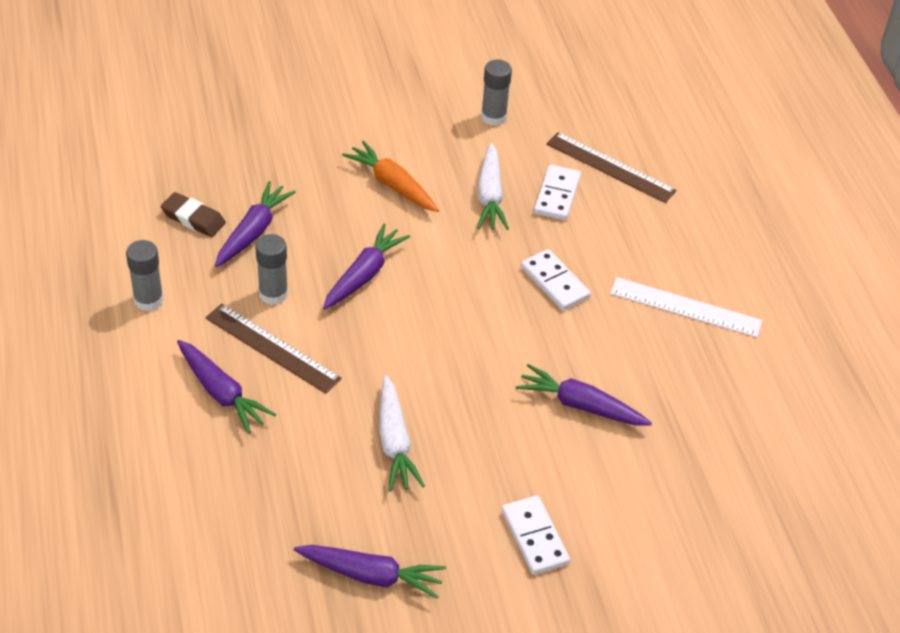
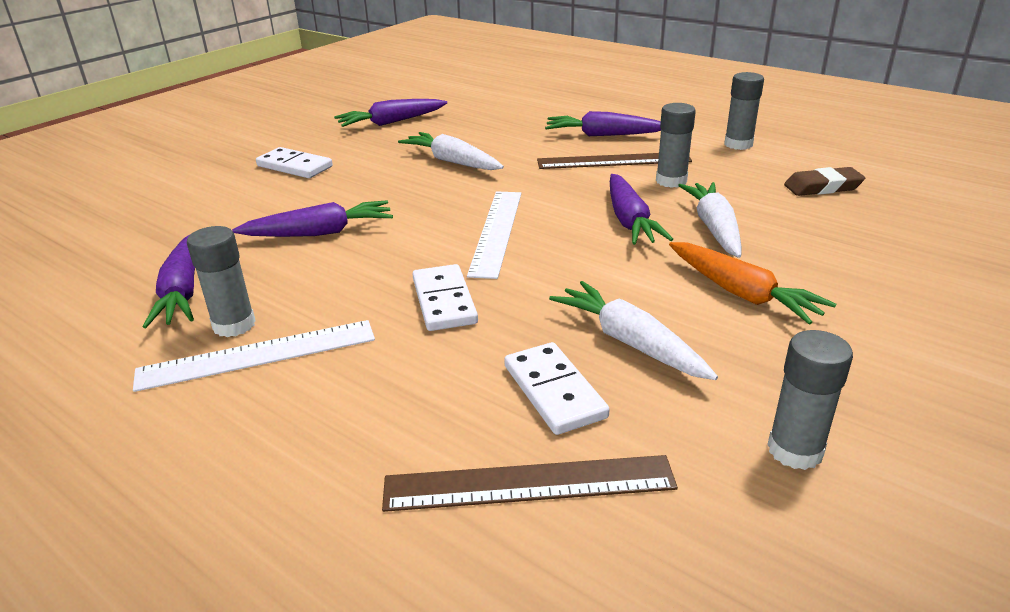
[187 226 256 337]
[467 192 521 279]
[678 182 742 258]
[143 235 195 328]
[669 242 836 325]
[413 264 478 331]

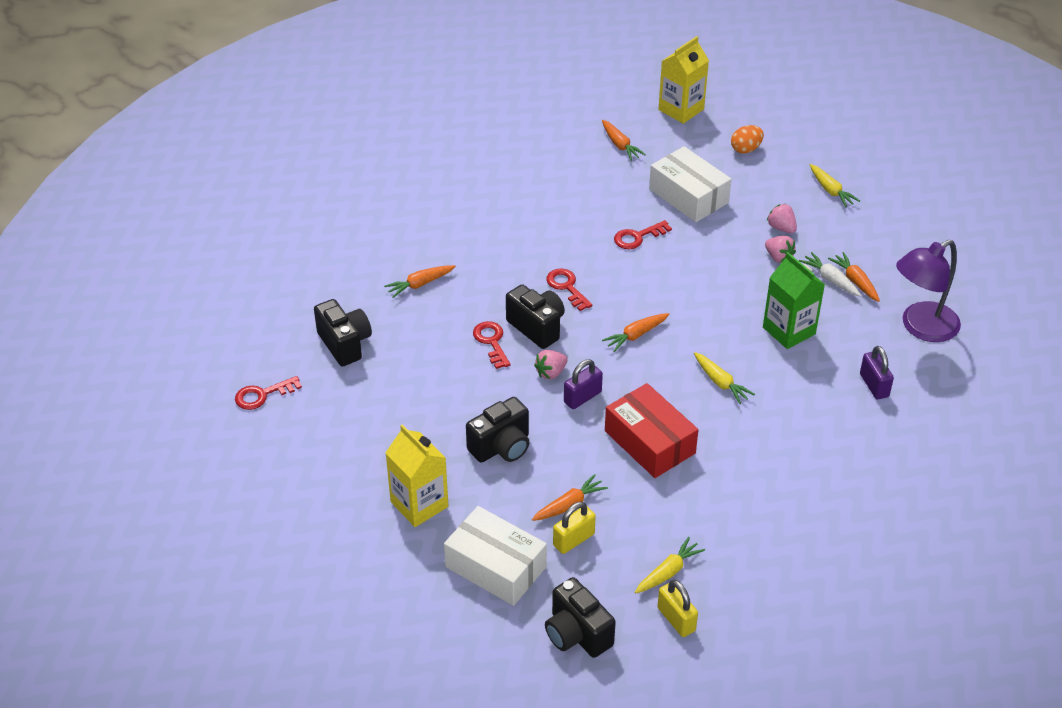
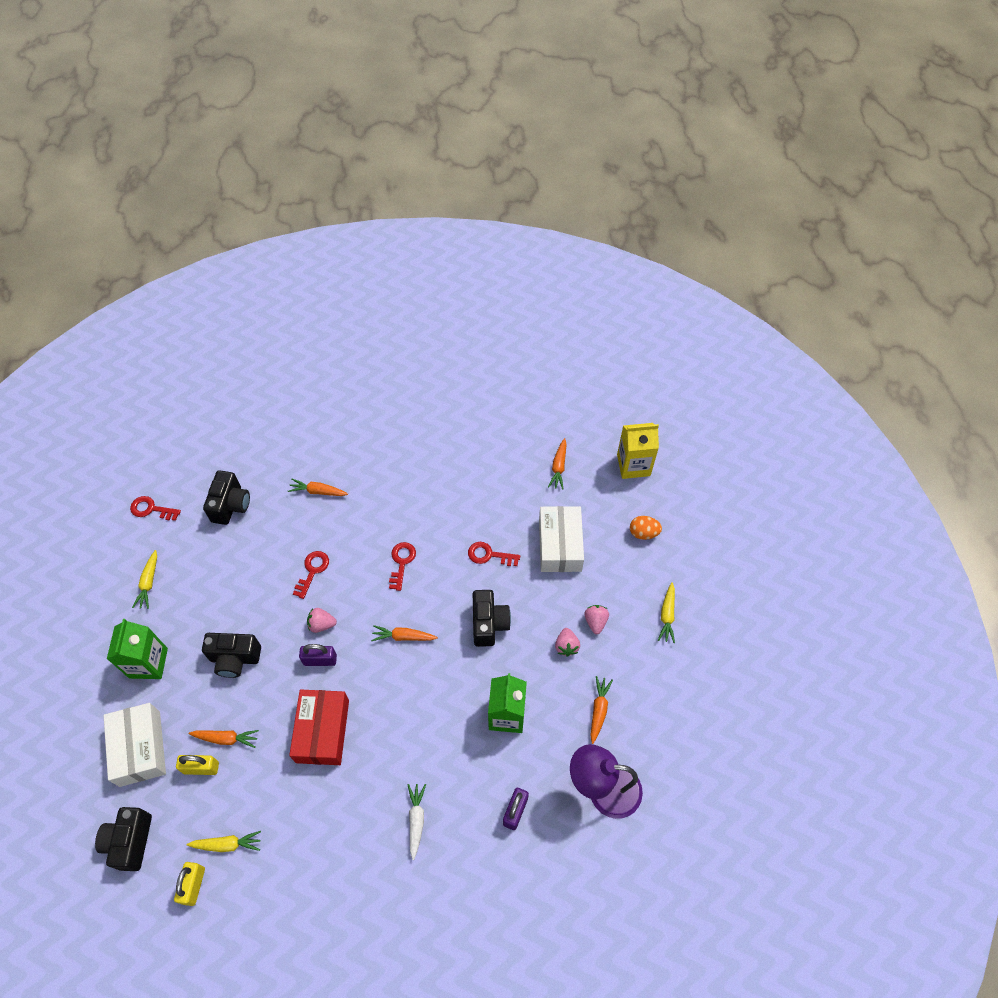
[473 590 511 647]
[132 550 157 609]
[408 784 426 860]
[107 619 168 679]

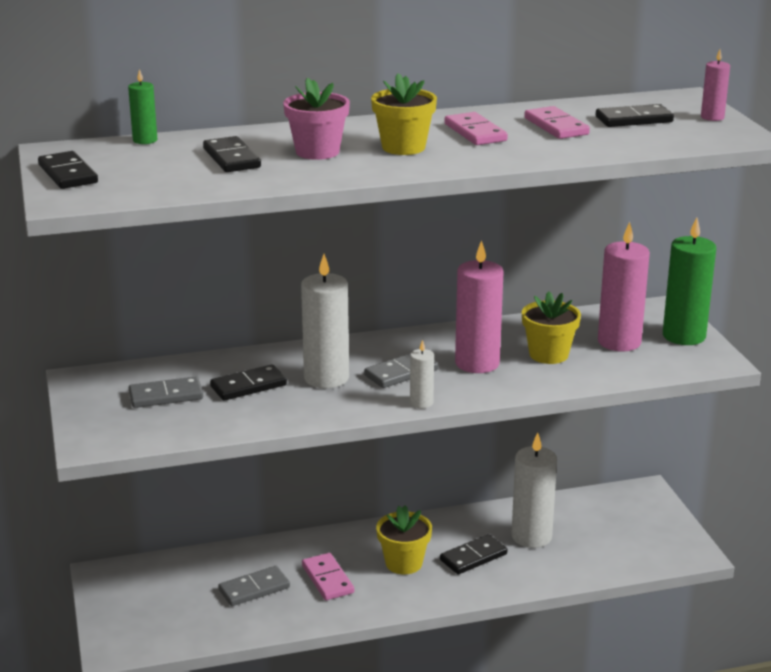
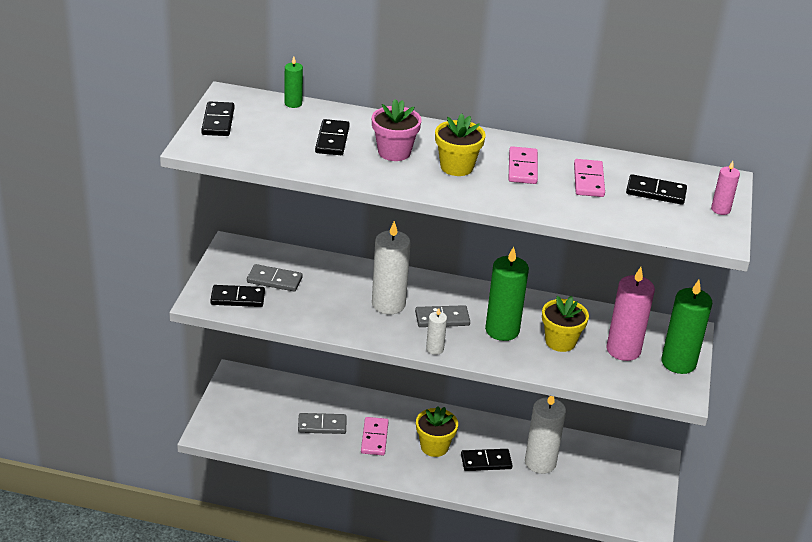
[210 285 265 307]
[485 247 529 341]

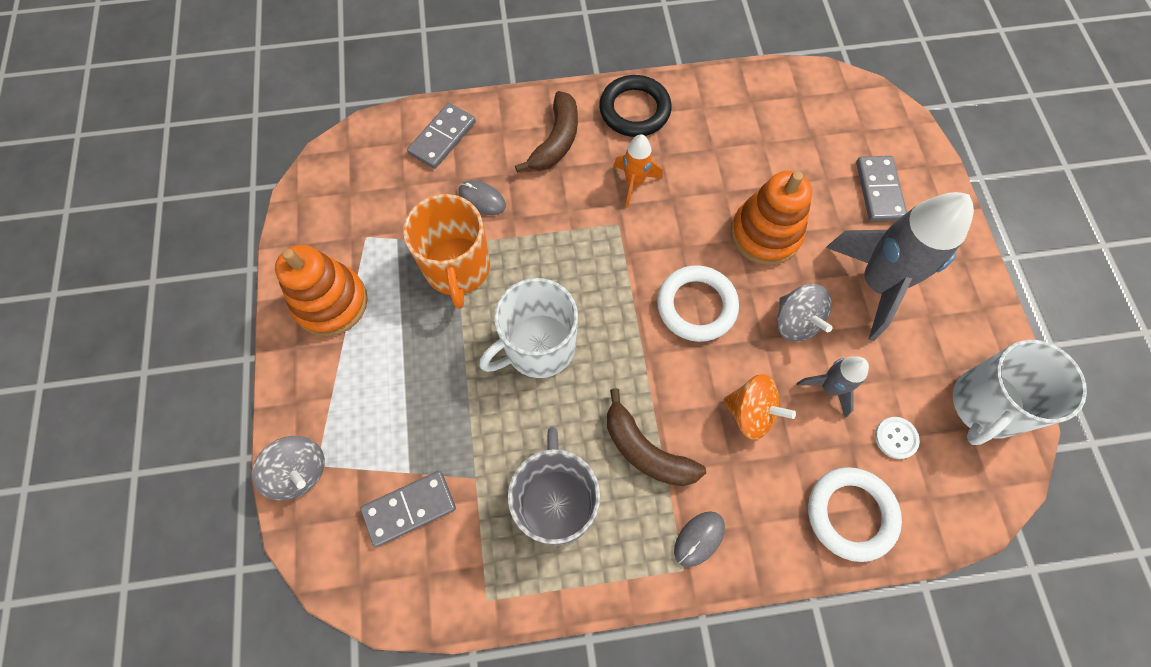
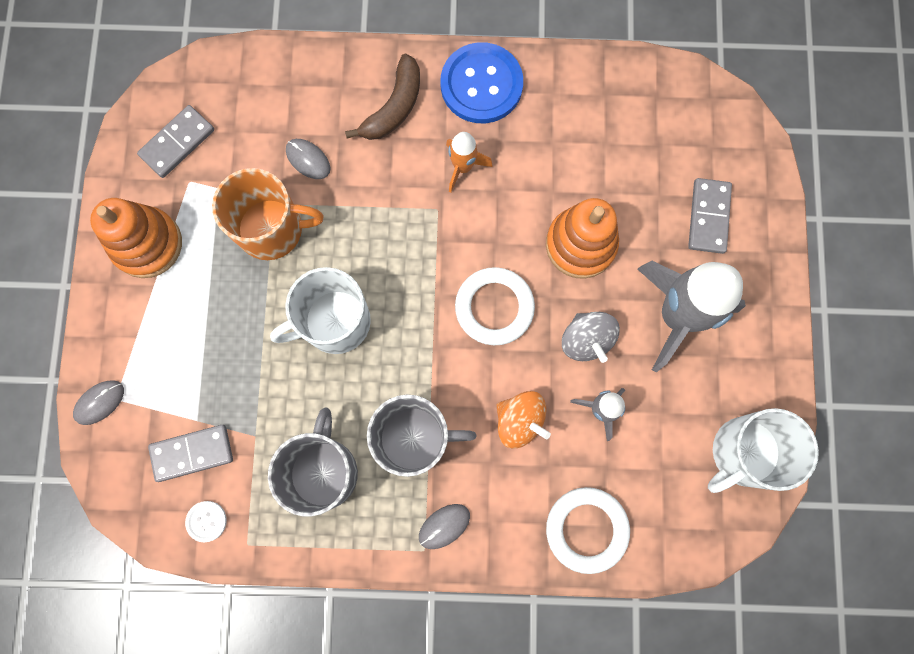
[137 105 214 178]
[185 501 227 542]
[73 380 124 425]
[441 42 523 123]
[367 395 476 477]
[212 168 323 260]

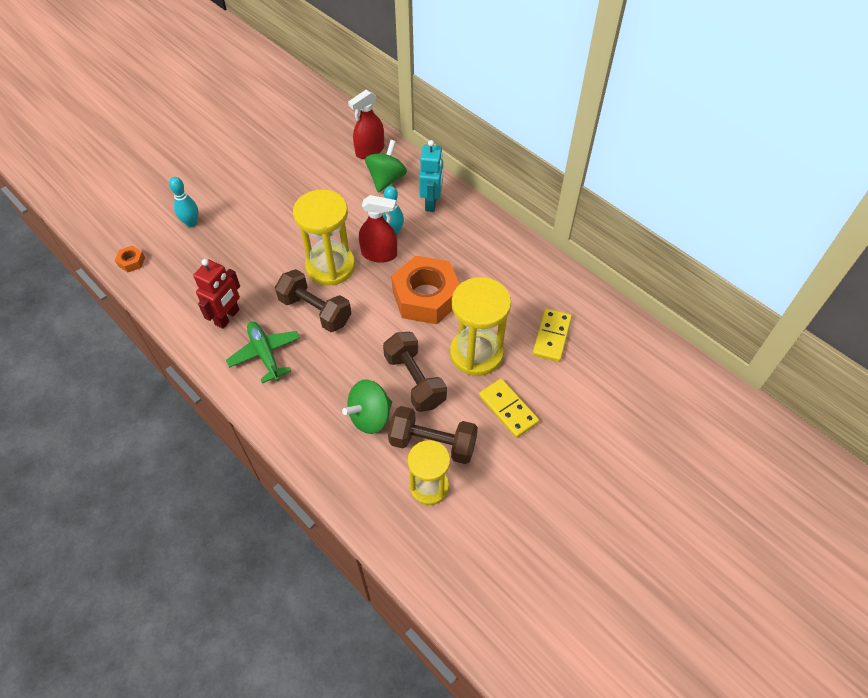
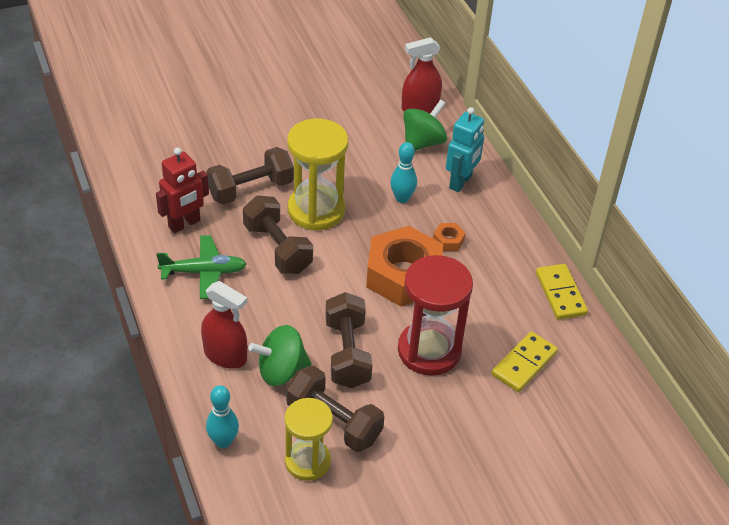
[206 147 294 205]
[433 223 466 251]
[206 385 239 448]
[201 281 247 369]
[536 264 588 320]
[398 255 473 376]
[156 235 247 299]

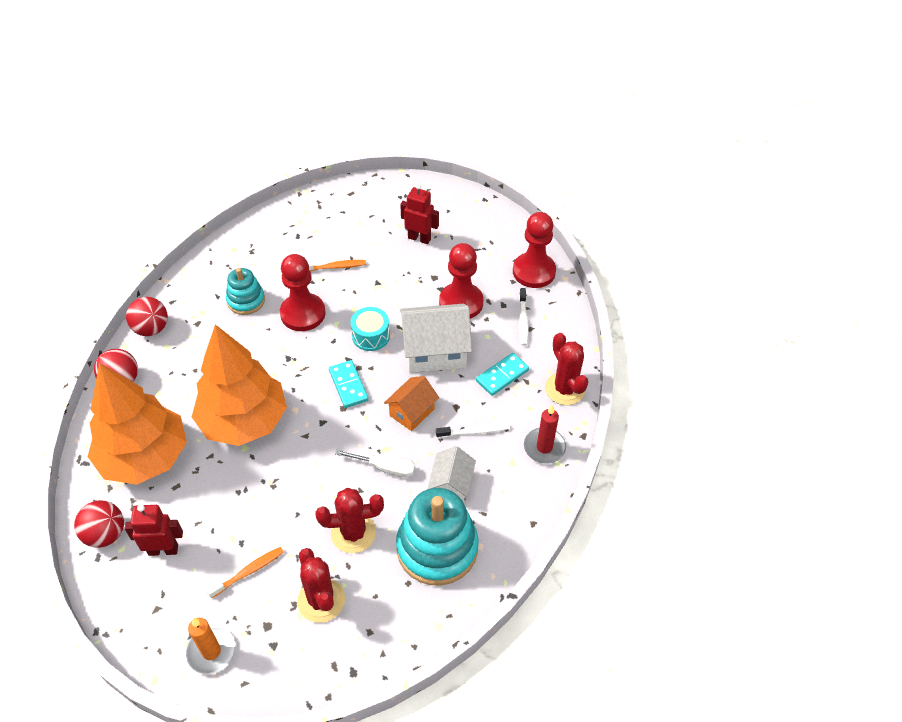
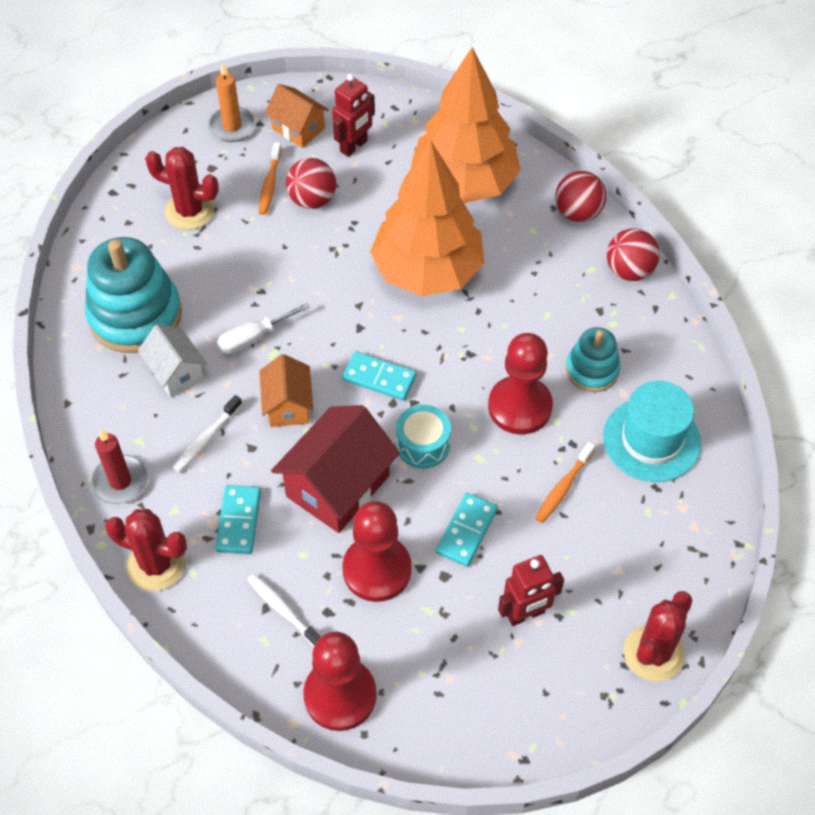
[265 84 329 148]
[436 493 498 567]
[603 381 701 482]
[286 158 336 209]
[623 591 692 682]
[271 405 400 533]

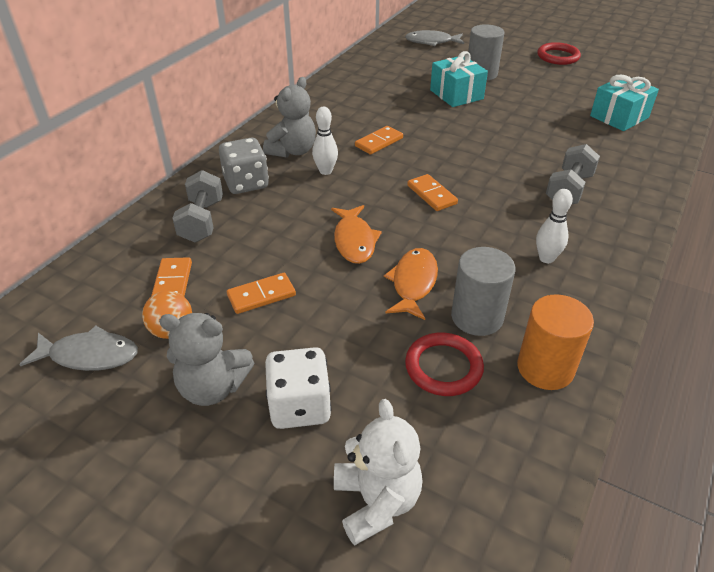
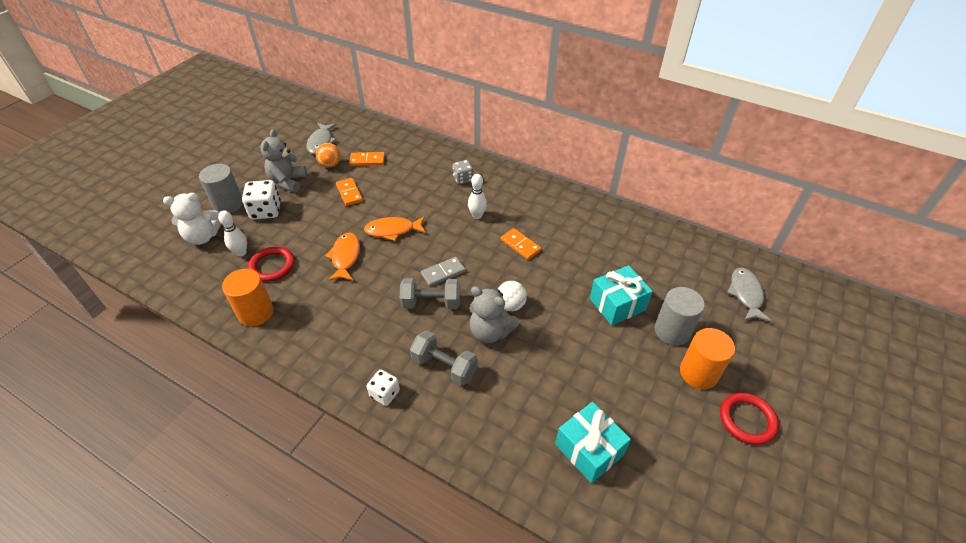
[367 370 400 406]
[498 281 527 311]
[680 328 735 389]
[400 278 460 309]
[469 286 519 343]
[199 164 243 213]
[218 210 247 257]
[421 257 466 287]
[325 233 360 281]
[453 160 473 184]

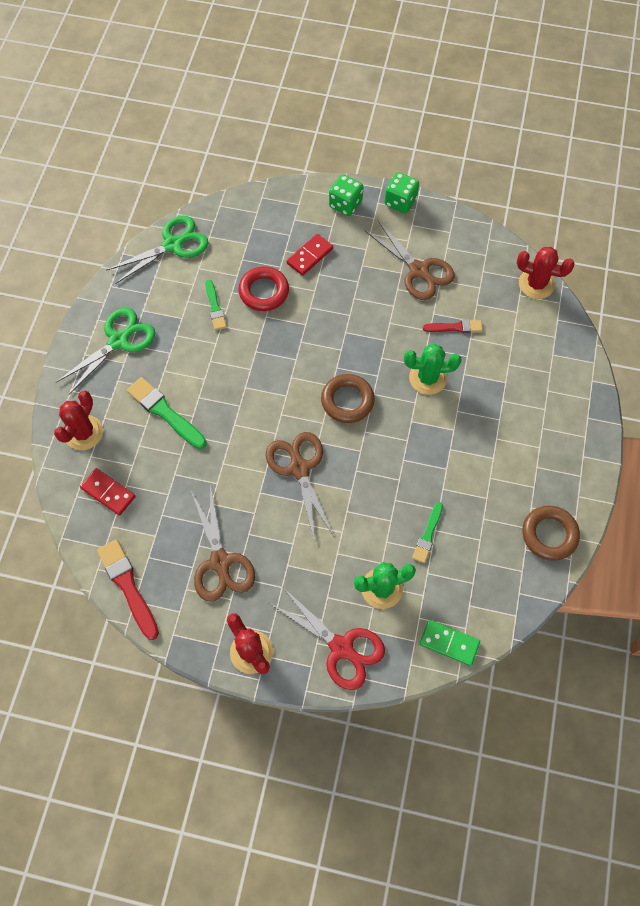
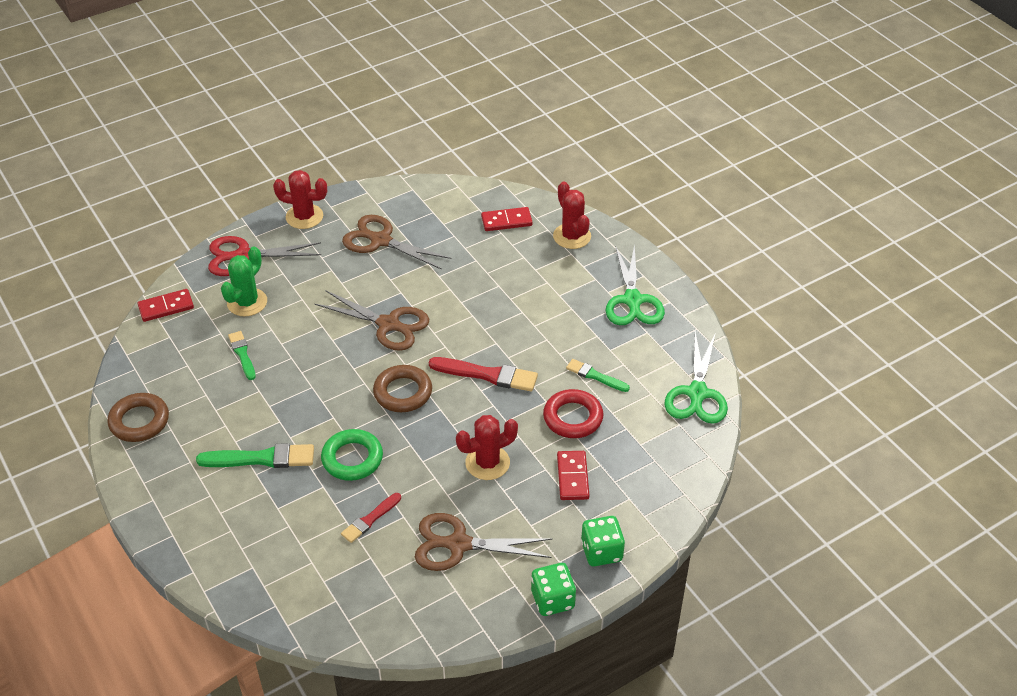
[429 357 538 392]
[196 443 314 468]
[456 415 518 480]
[321 429 383 481]
[137 289 194 322]

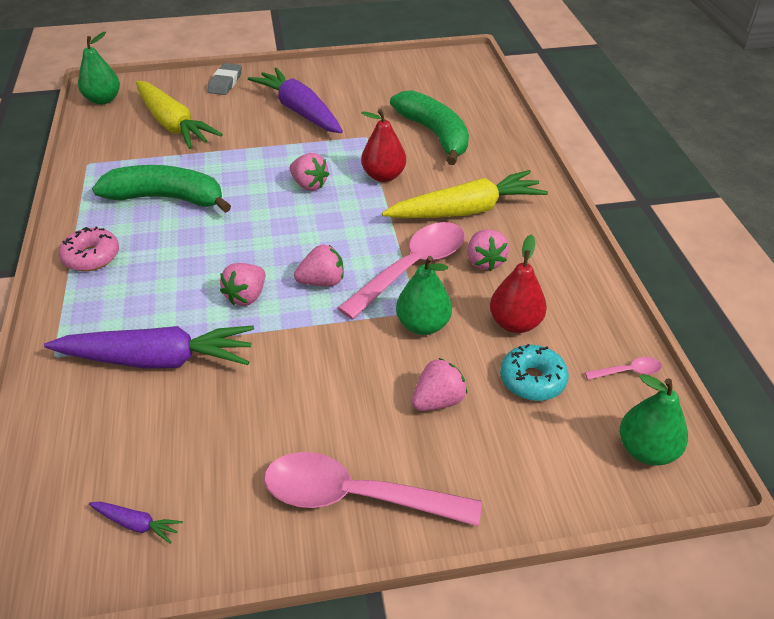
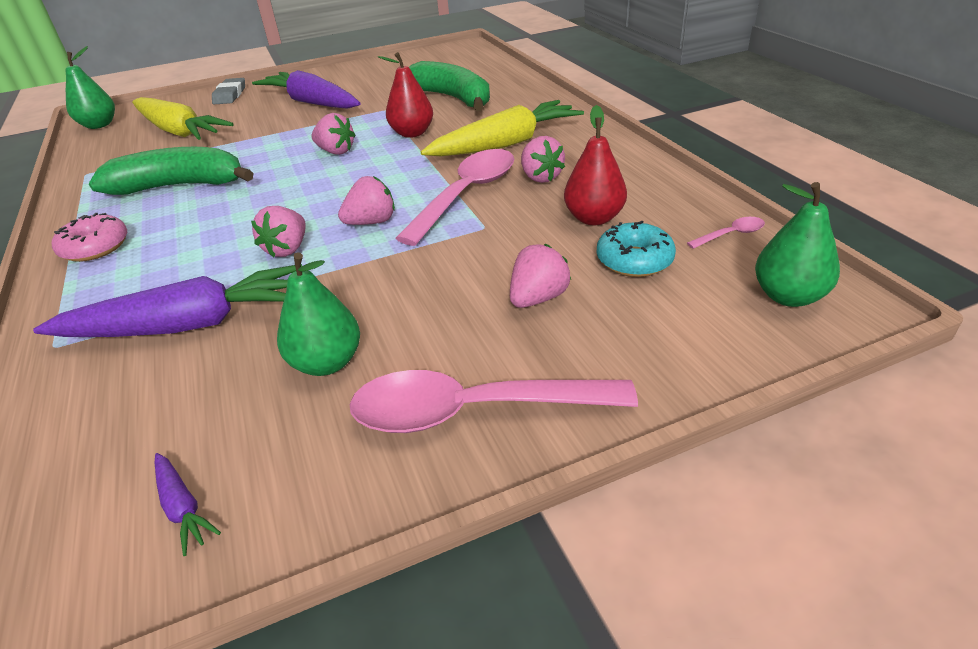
[277 252 360 376]
[155 453 221 556]

